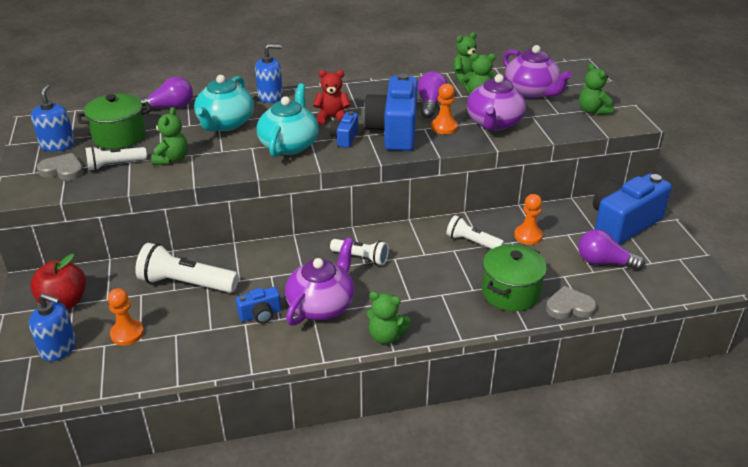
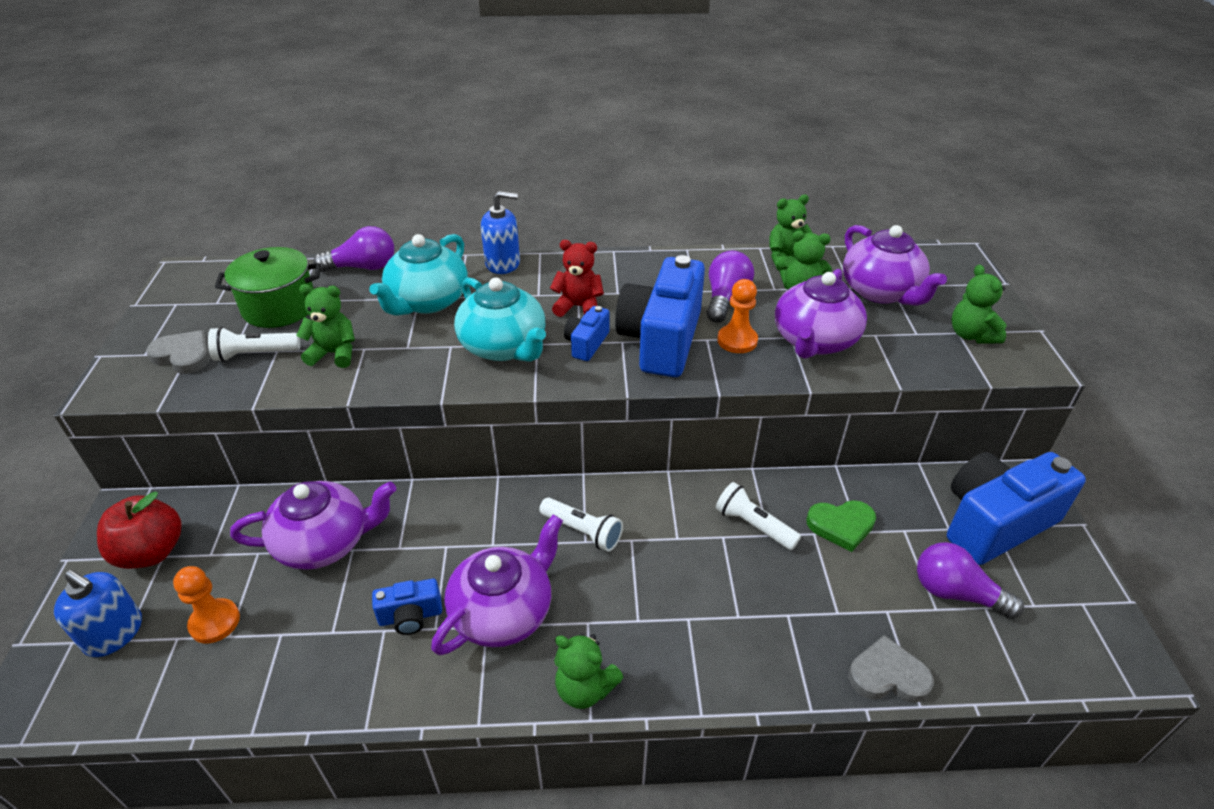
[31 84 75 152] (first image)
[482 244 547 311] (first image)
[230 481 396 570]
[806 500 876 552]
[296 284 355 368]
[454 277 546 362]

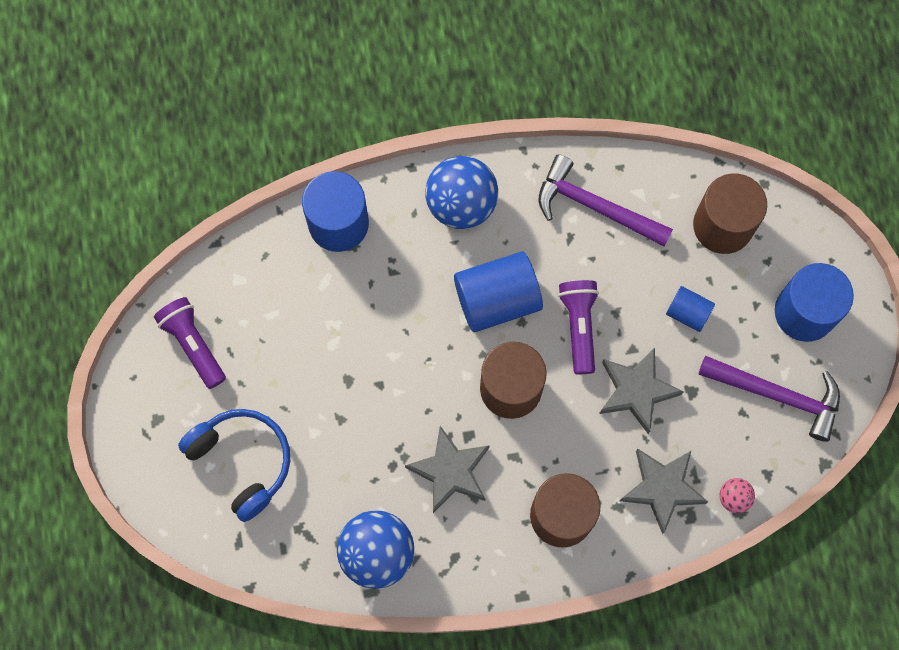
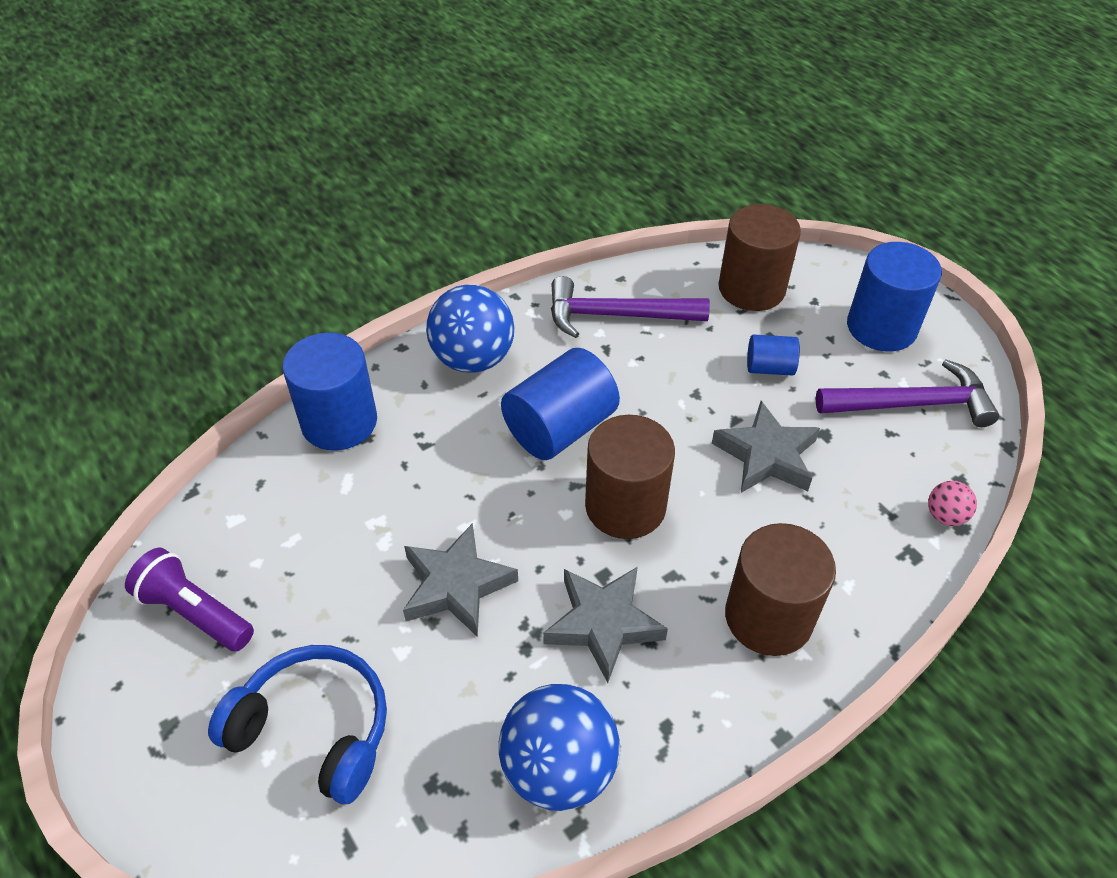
[558 280 599 374] (first image)
[403 523 518 637]

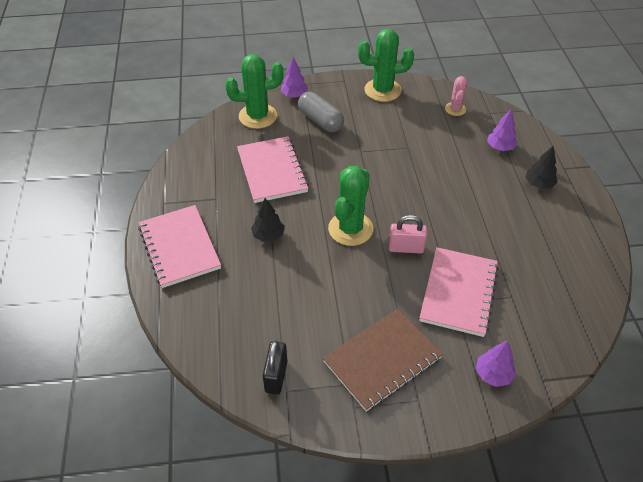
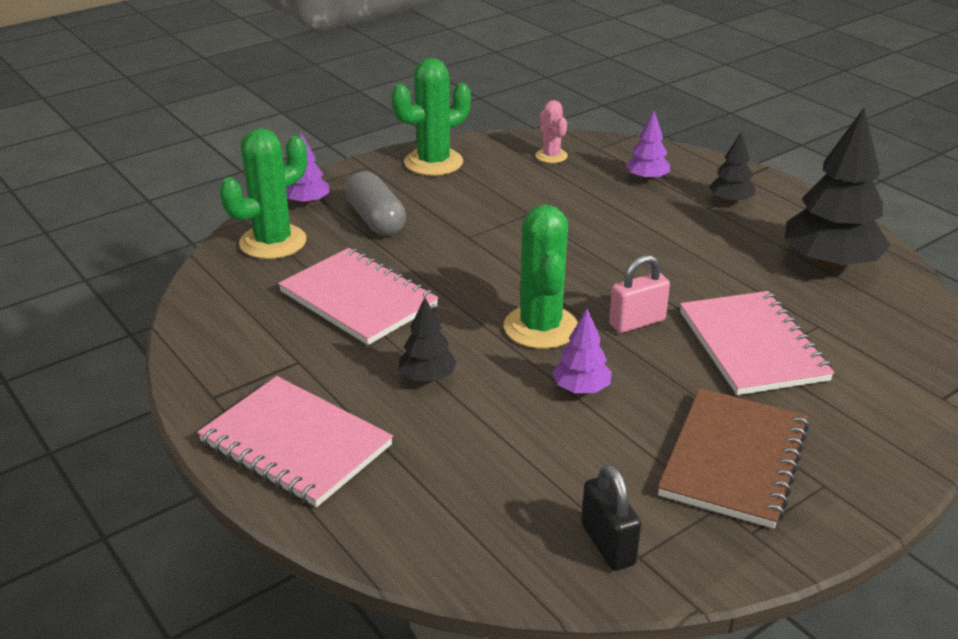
[784 107 890 270]
[552 309 612 393]
[345 171 406 236]

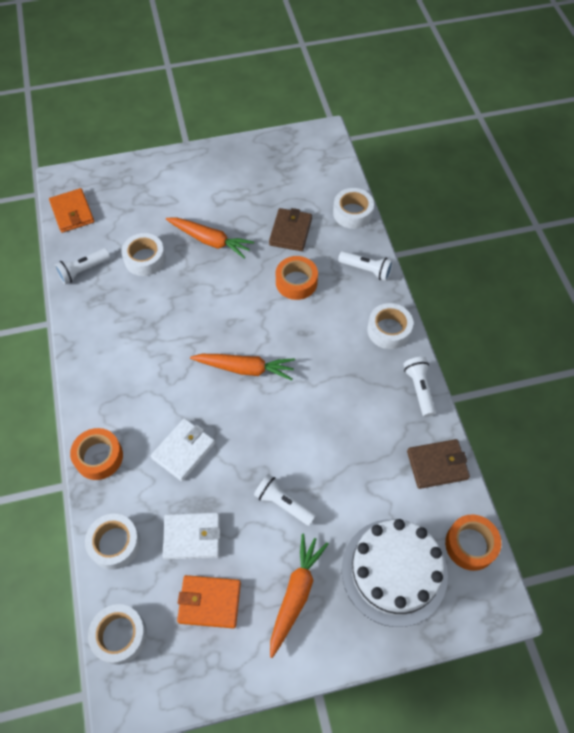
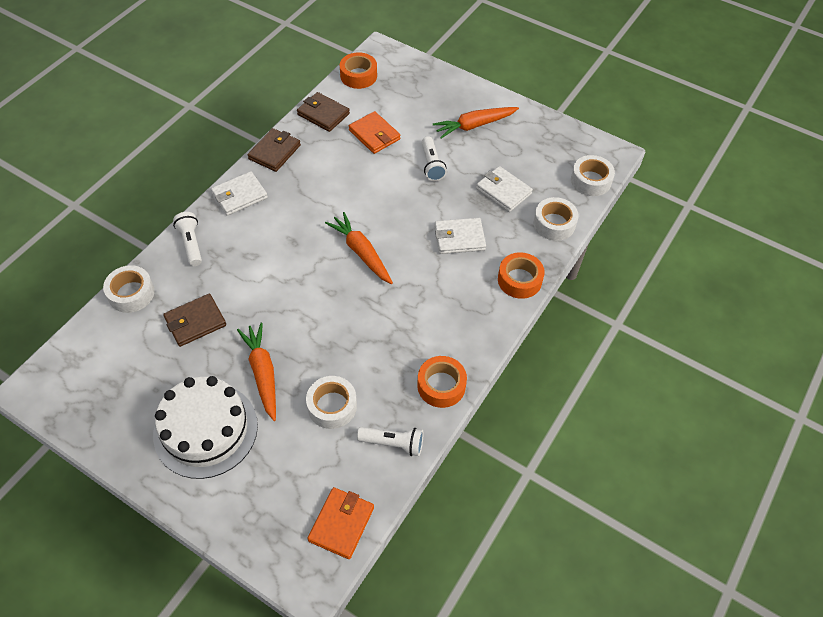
[348 111 400 154]
[417 356 467 408]
[153 376 258 479]
[211 171 268 216]
[248 128 301 172]

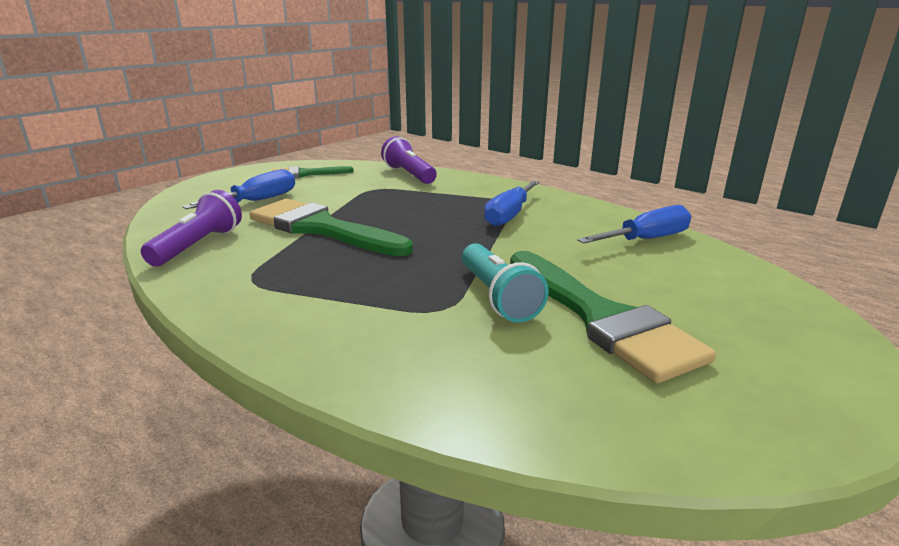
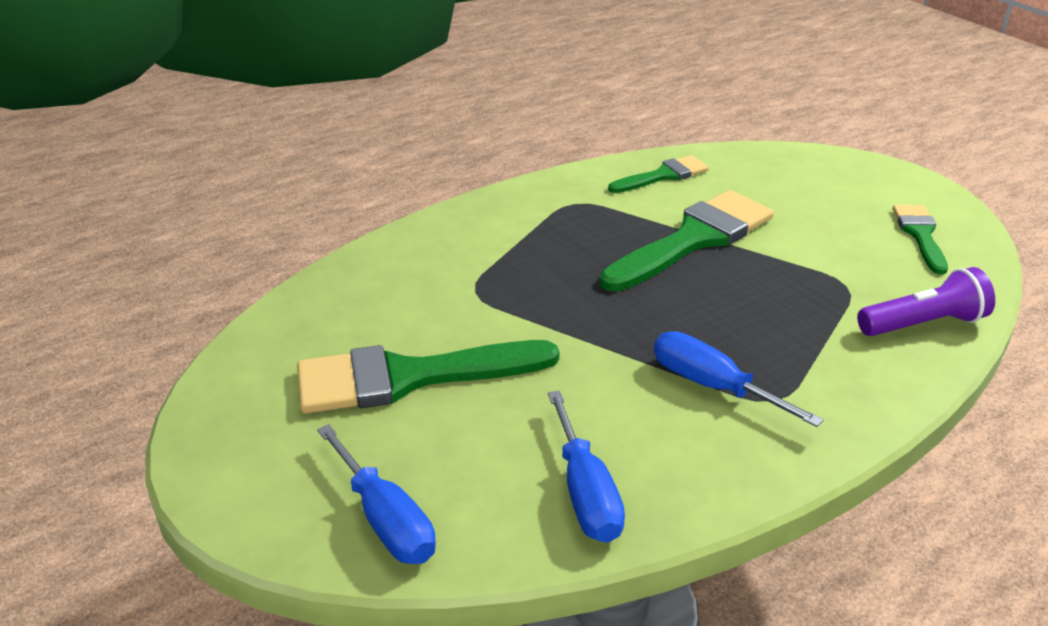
[462 243 549 323] (first image)
[317 424 436 564]
[608 155 709 193]

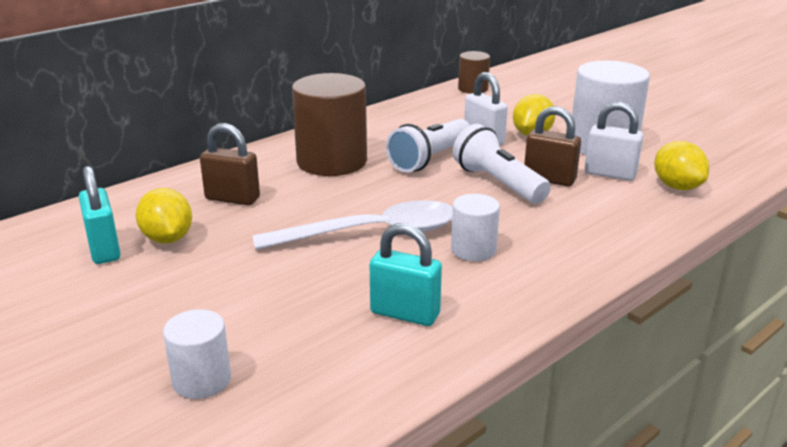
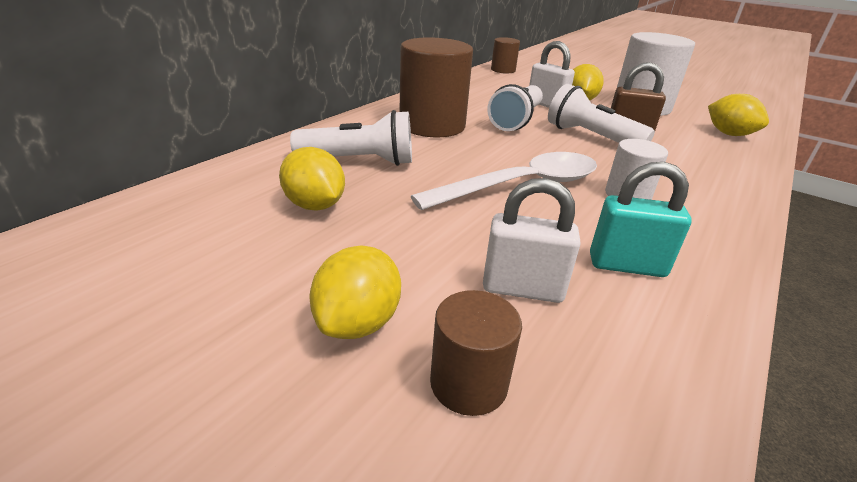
[79 166 121 264] (first image)
[309 245 401 339]
[483 178 581 303]
[290 110 412 166]
[430 290 522 416]

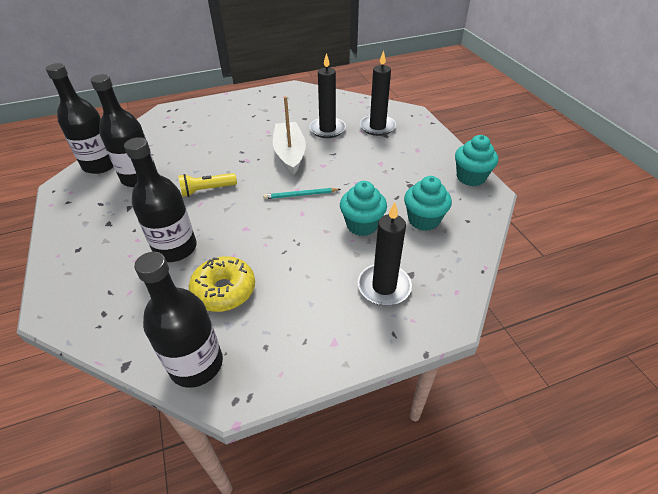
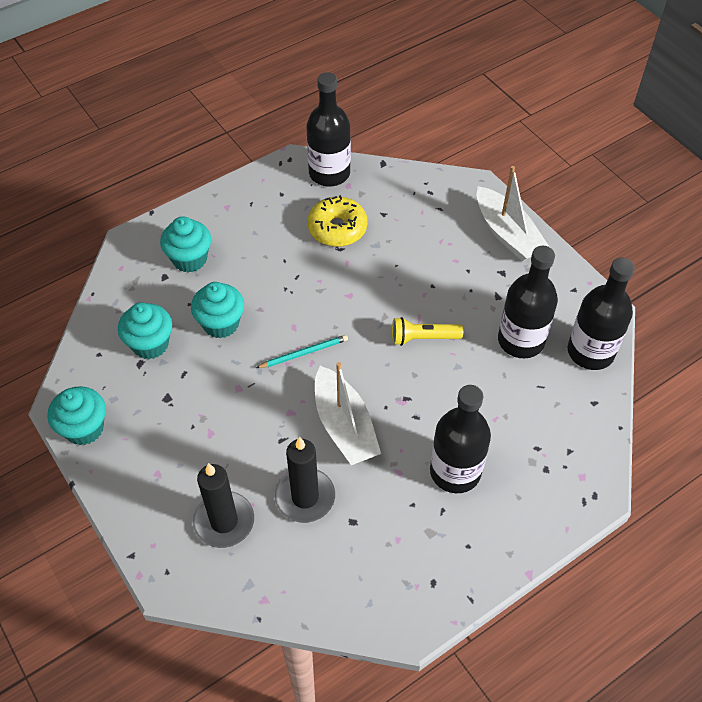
[477 166 549 261]
[430 385 491 493]
[160 216 211 272]
[392 317 463 346]

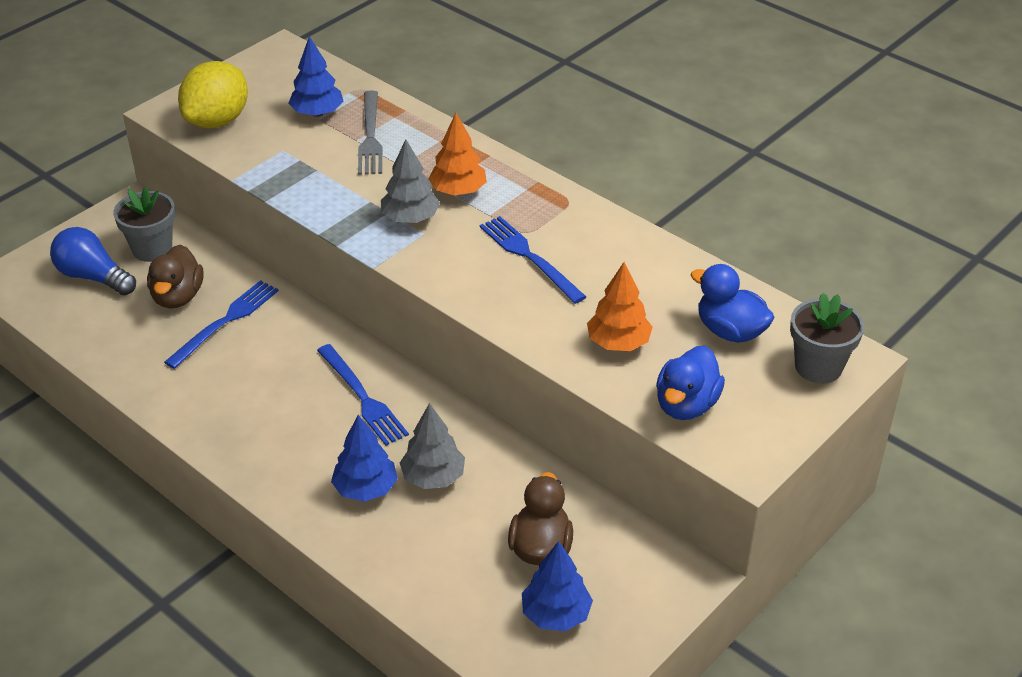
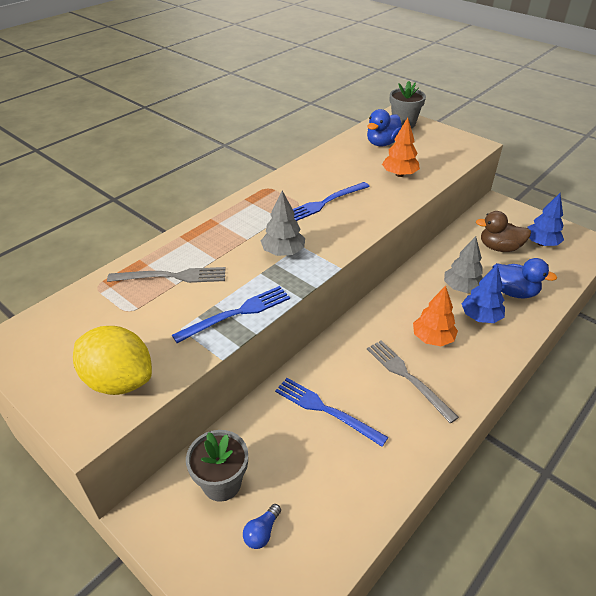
[147 245 204 309] (first image)
[288 36 344 117] (first image)
[367 341 459 424]
[172 286 290 343]
[413 285 458 346]
[492 258 557 298]
[243 504 281 549]

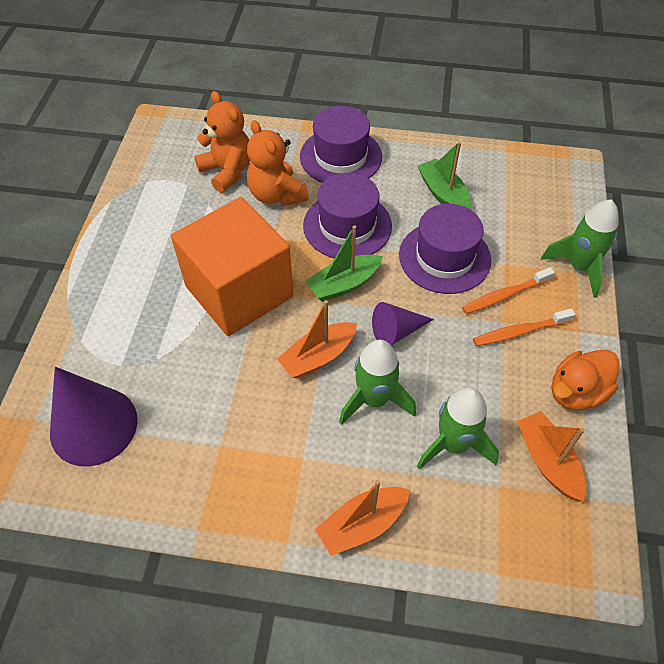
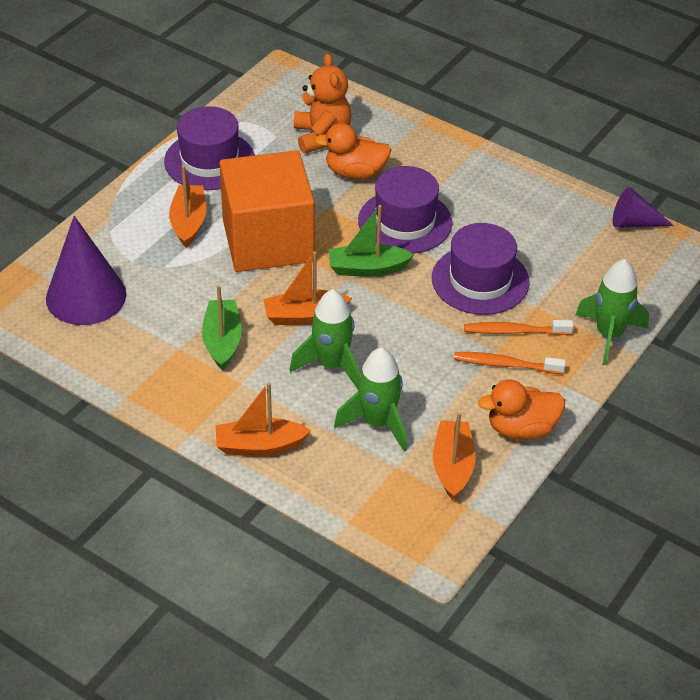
[169 165 206 247]
[164 106 255 190]
[613 187 674 228]
[202 285 242 370]
[314 123 391 179]

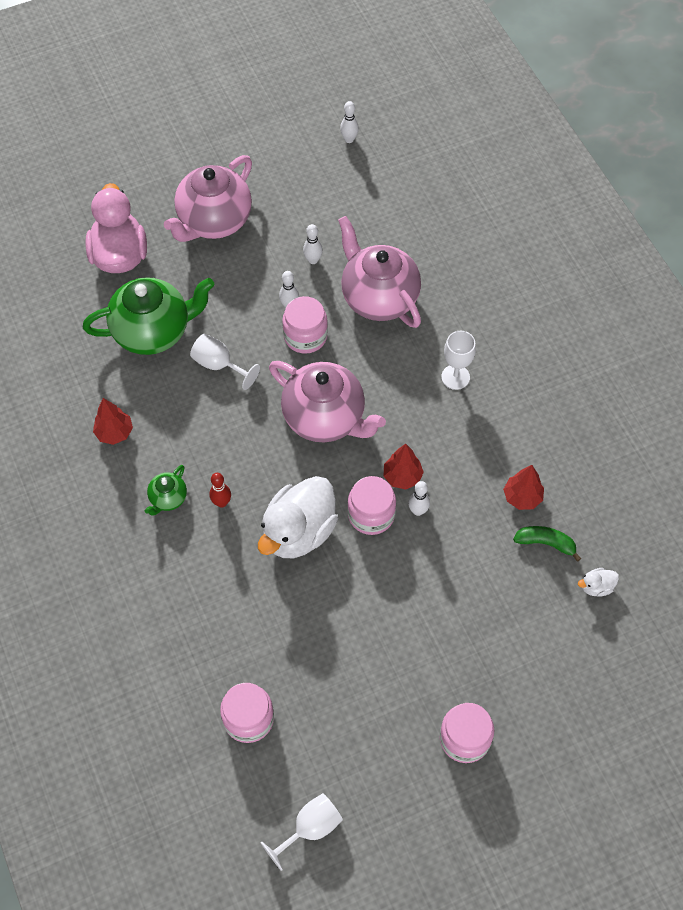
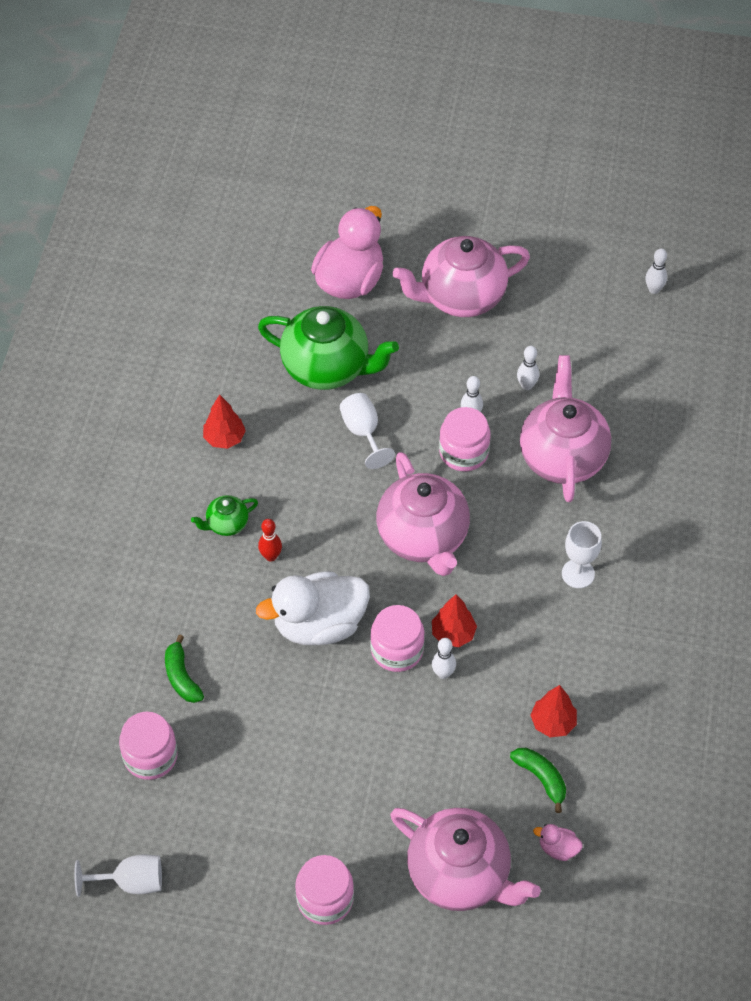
[165 634 204 703]
[391 808 541 911]
[533 824 583 861]

